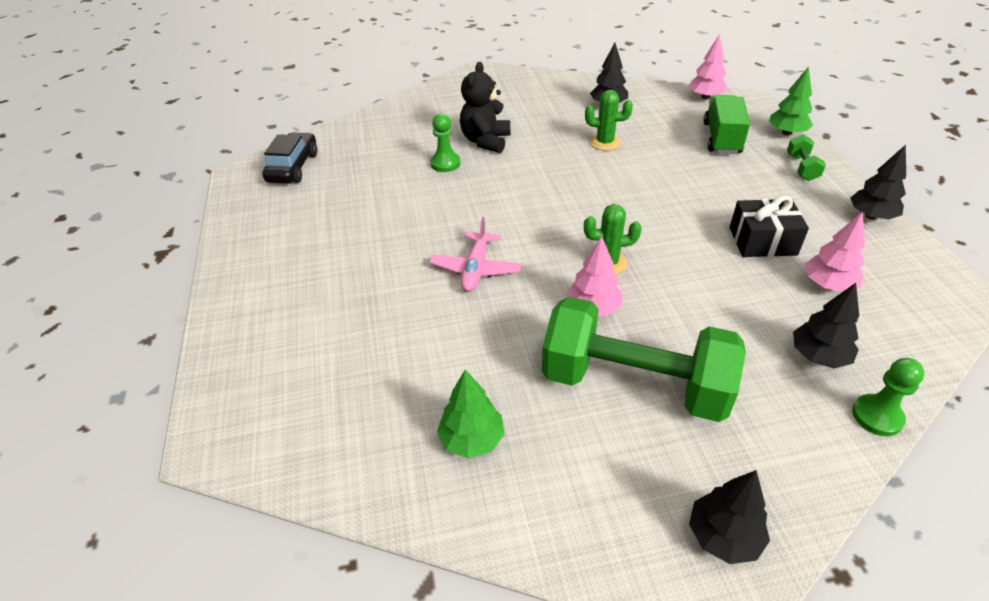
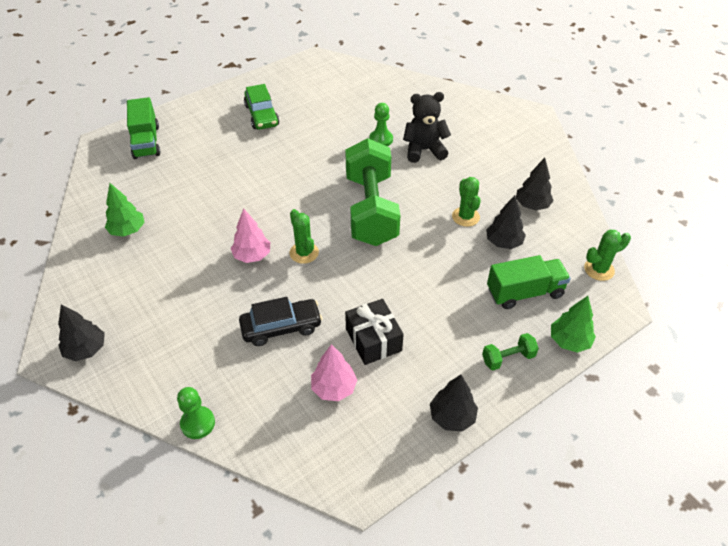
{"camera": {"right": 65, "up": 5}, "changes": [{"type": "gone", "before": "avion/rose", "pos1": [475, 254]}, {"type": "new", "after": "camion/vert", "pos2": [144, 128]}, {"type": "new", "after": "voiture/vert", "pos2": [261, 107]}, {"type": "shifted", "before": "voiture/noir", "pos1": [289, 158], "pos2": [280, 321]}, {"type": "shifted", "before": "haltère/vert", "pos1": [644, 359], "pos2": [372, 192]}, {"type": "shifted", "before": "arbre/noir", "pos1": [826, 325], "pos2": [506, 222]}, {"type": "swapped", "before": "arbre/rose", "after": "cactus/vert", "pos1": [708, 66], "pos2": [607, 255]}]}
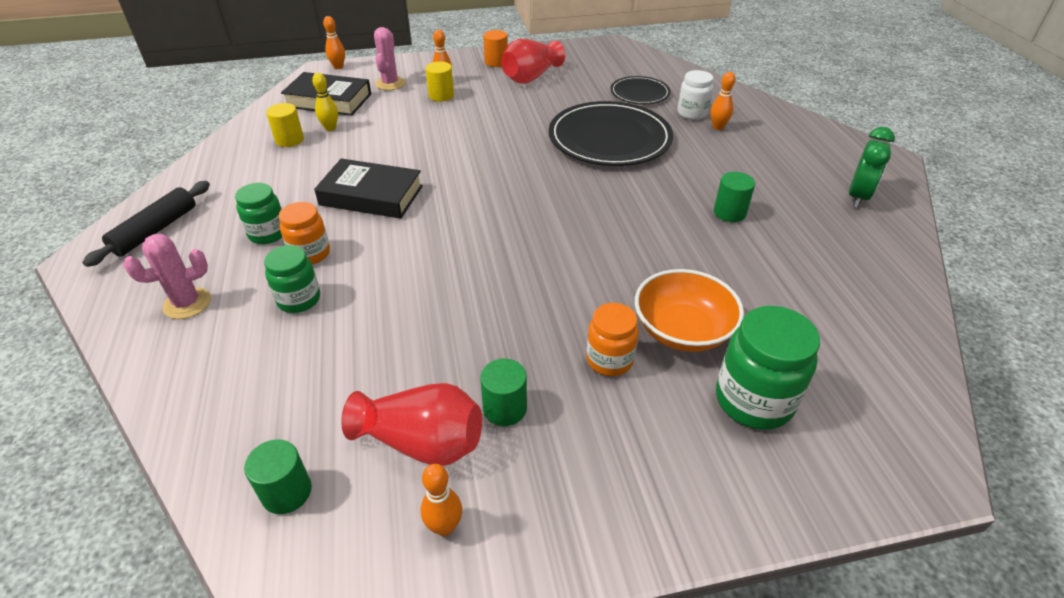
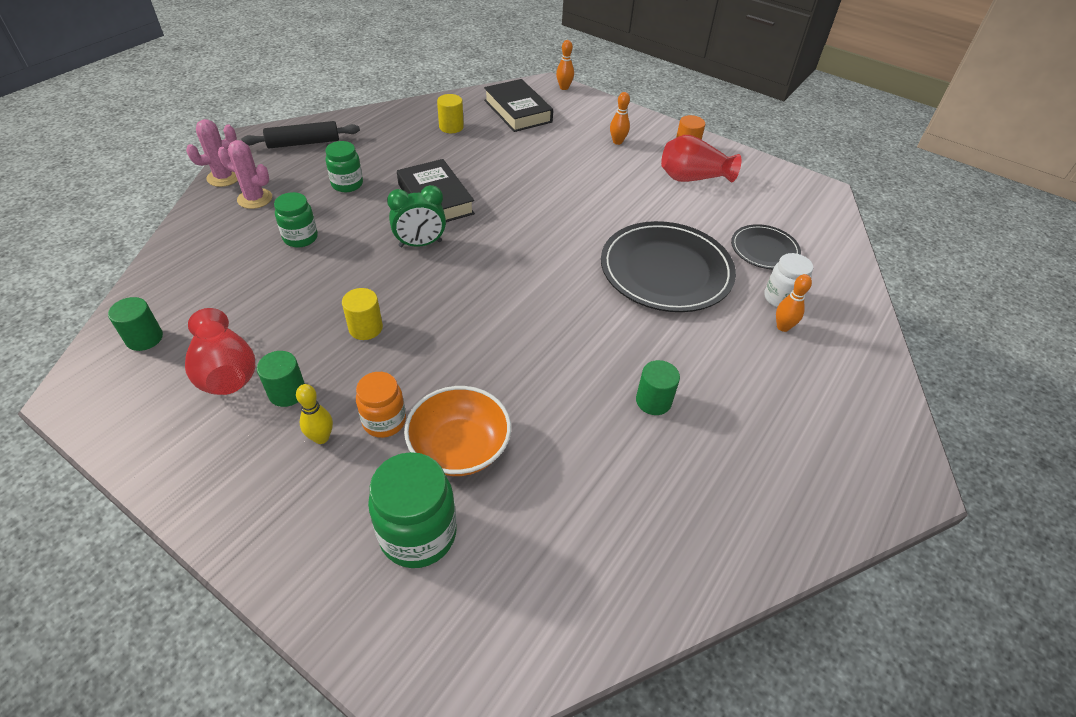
{"camera": {"right": 45, "up": 5}, "changes": [{"type": "gone", "before": "bocal/orange", "pos1": [304, 233]}, {"type": "gone", "before": "quille/orange", "pos1": [441, 500]}, {"type": "shifted", "before": "quille/jaune", "pos1": [325, 102], "pos2": [314, 414]}, {"type": "shifted", "before": "cactus/rose", "pos1": [389, 58], "pos2": [212, 153]}, {"type": "shifted", "before": "cylindre/jaune", "pos1": [440, 81], "pos2": [362, 314]}, {"type": "shifted", "before": "réveil/vert", "pos1": [872, 167], "pos2": [416, 216]}]}
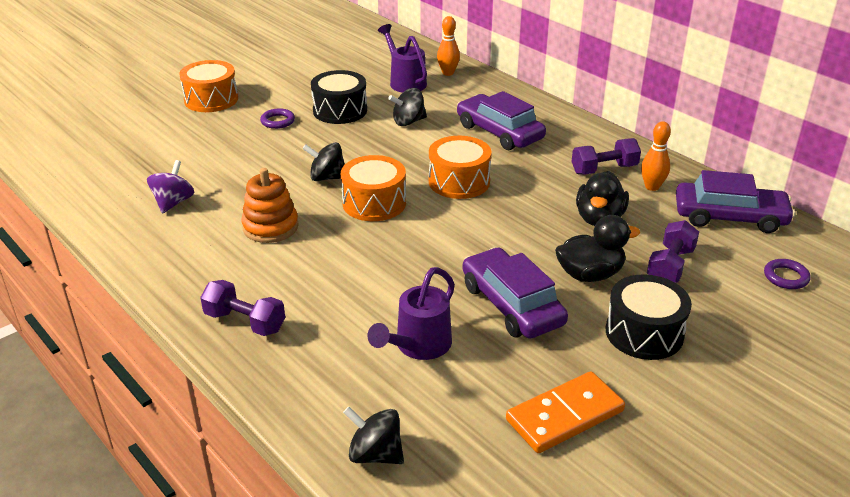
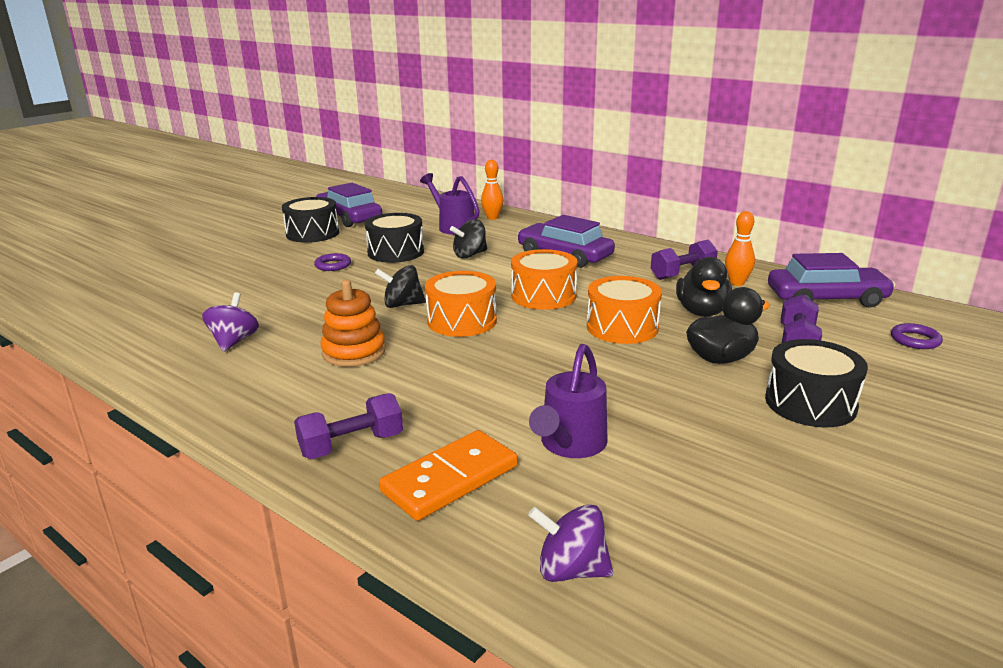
{"camera": {"right": -10, "up": -10}, "changes": [{"type": "new", "after": "tambour/noir", "pos2": [310, 220]}, {"type": "shifted", "before": "tambour/orange", "pos1": [208, 86], "pos2": [624, 310]}, {"type": "shifted", "before": "voiture/violet", "pos1": [515, 293], "pos2": [349, 205]}, {"type": "shifted", "before": "domino/orange", "pos1": [565, 412], "pos2": [448, 475]}, {"type": "repainted", "before": "toupie/noir", "after": "toupie/violet", "pos1": [373, 435], "pos2": [570, 543]}, {"type": "rotated", "before": "haltère/violet", "pos1": [242, 308], "pos2": [348, 426], "turn": -45}]}
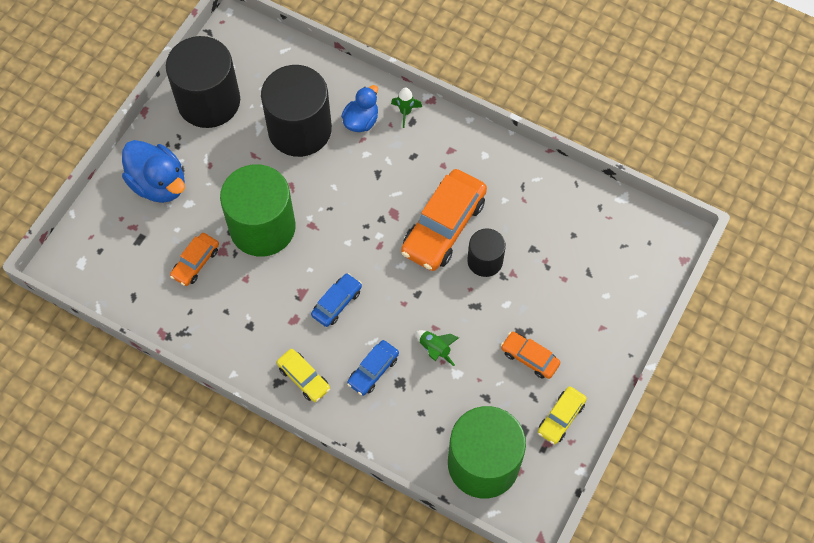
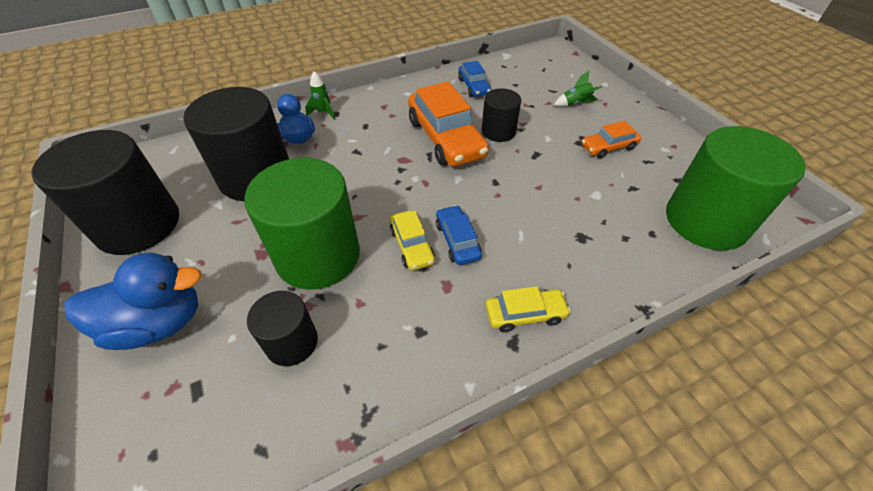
{"camera": {"right": -55, "up": -15}, "changes": [{"type": "shifted", "before": "voiture/bleu", "pos1": [373, 368], "pos2": [475, 79]}, {"type": "shifted", "before": "fusée/vert", "pos1": [437, 348], "pos2": [578, 89]}, {"type": "shifted", "before": "voiture/jaune", "pos1": [562, 415], "pos2": [412, 240]}, {"type": "swapped", "before": "voiture/orange", "after": "cylindre/noir", "pos1": [194, 259], "pos2": [282, 328]}]}
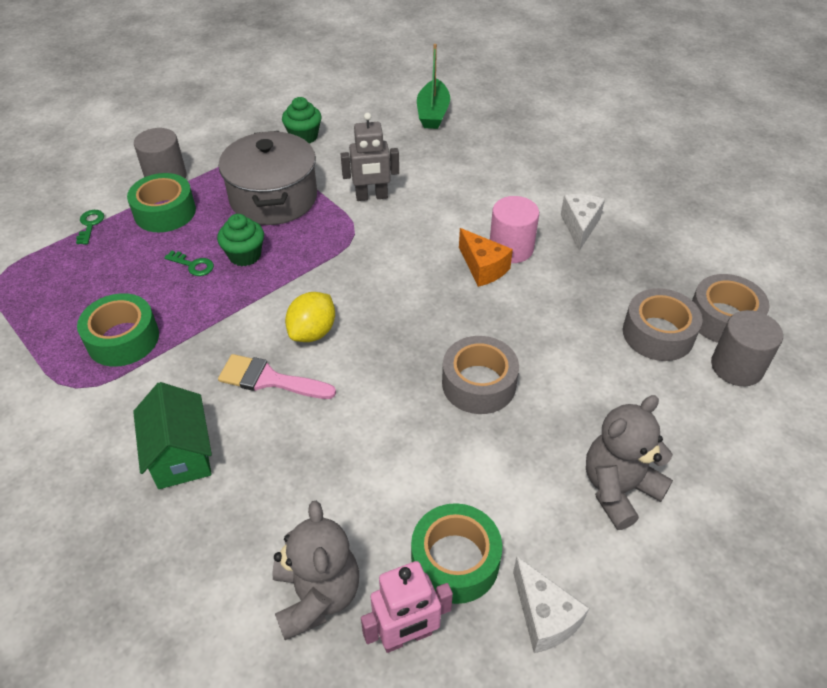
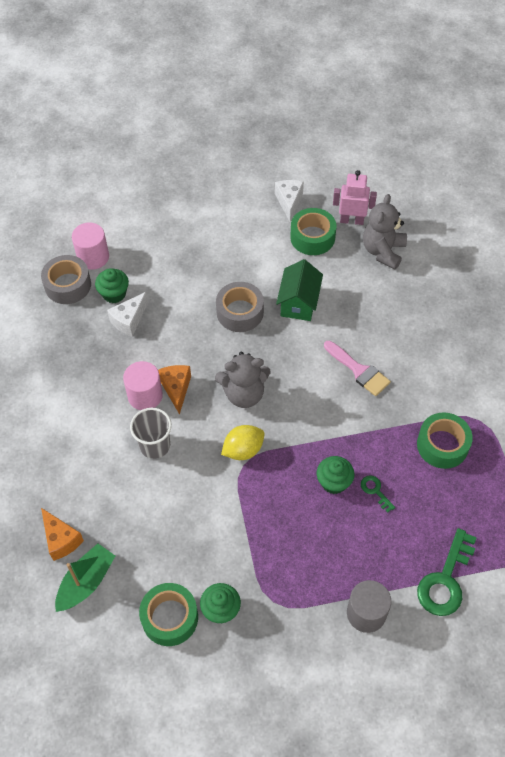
{"camera": {"right": -150, "up": 10}, "changes": [{"type": "gone", "before": "marmite/gris", "pos1": [268, 178]}, {"type": "gone", "before": "robot/gris", "pos1": [370, 157]}, {"type": "new", "after": "fromage/orange", "pos2": [62, 534]}, {"type": "new", "after": "gobelet/gris", "pos2": [151, 433]}, {"type": "shifted", "before": "ruban adhésif/vert", "pos1": [161, 202], "pos2": [168, 614]}, {"type": "shifted", "before": "maison/vert", "pos1": [172, 435], "pos2": [299, 290]}, {"type": "shifted", "before": "citron/jaune", "pos1": [310, 317], "pos2": [243, 442]}, {"type": "shifted", "before": "fromage/blanc", "pos1": [583, 222], "pos2": [127, 314]}, {"type": "shifted", "before": "ours en peluche/gris", "pos1": [629, 462], "pos2": [243, 380]}, {"type": "swapped", "before": "ruban adhésif/gris", "after": "muffin/vert", "pos1": [663, 324], "pos2": [112, 285]}, {"type": "repainted", "before": "cylindre/gris", "after": "cylindre/rose", "pos1": [747, 348], "pos2": [90, 246]}, {"type": "scaled", "before": "clé/vert", "pos1": [90, 227], "pos2": [447, 572], "scale": 2.06}]}
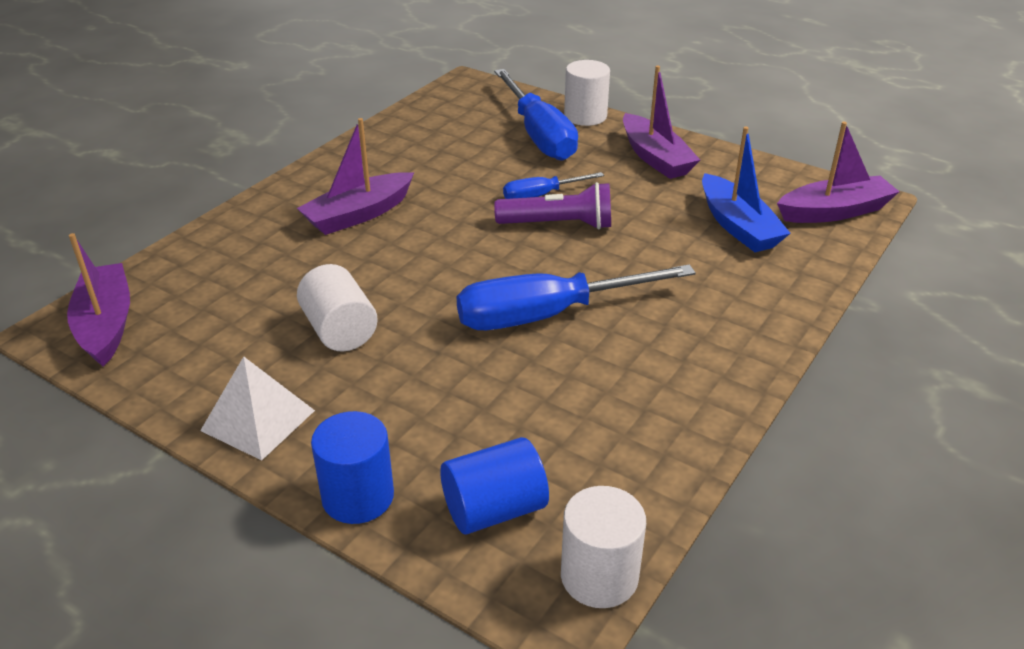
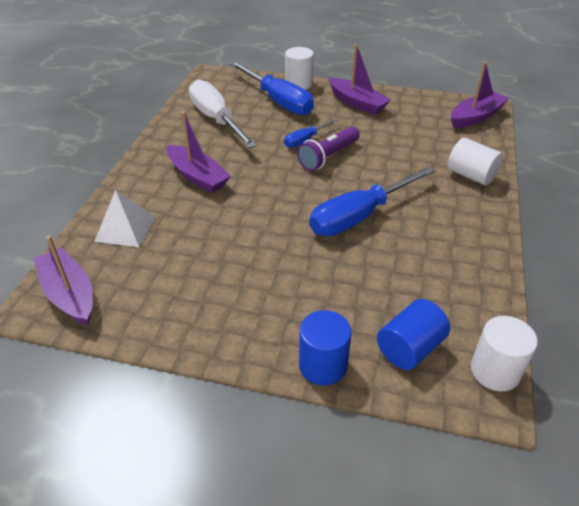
{"camera": {"right": -20, "up": 5}, "changes": [{"type": "gone", "before": "bateau/bleu", "pos1": [746, 189]}, {"type": "new", "after": "tournevis/blanc", "pos2": [223, 113]}, {"type": "shifted", "before": "pyramide/blanc", "pos1": [257, 409], "pos2": [125, 218]}, {"type": "shifted", "before": "cylindre/blanc", "pos1": [337, 307], "pos2": [475, 161]}, {"type": "rotated", "before": "bateau/violet", "pos1": [355, 176], "pos2": [199, 152], "turn": -75}, {"type": "rotated", "before": "lampe de poche/violet", "pos1": [552, 206], "pos2": [328, 148], "turn": 150}]}
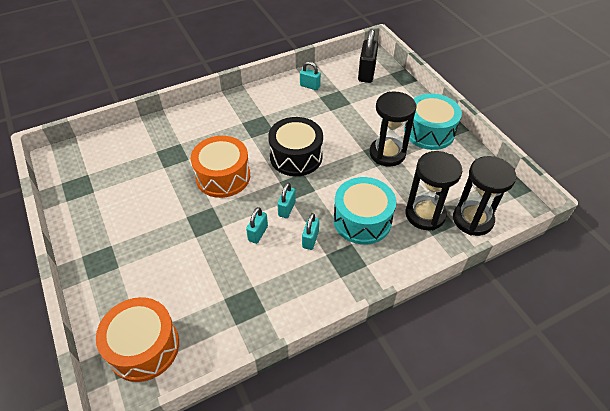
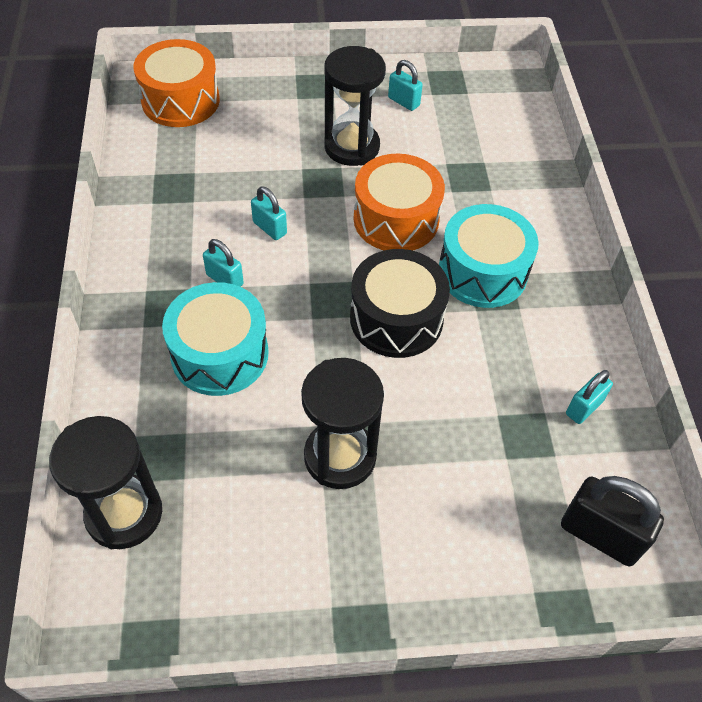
{"camera": {"right": 110, "up": 5}, "changes": [{"type": "shifted", "before": "cadenas/turquoise", "pos1": [286, 200], "pos2": [405, 85]}, {"type": "shifted", "before": "tambour/turquoise", "pos1": [433, 121], "pos2": [489, 256]}, {"type": "shifted", "before": "sablier/noir", "pos1": [434, 190], "pos2": [355, 106]}]}
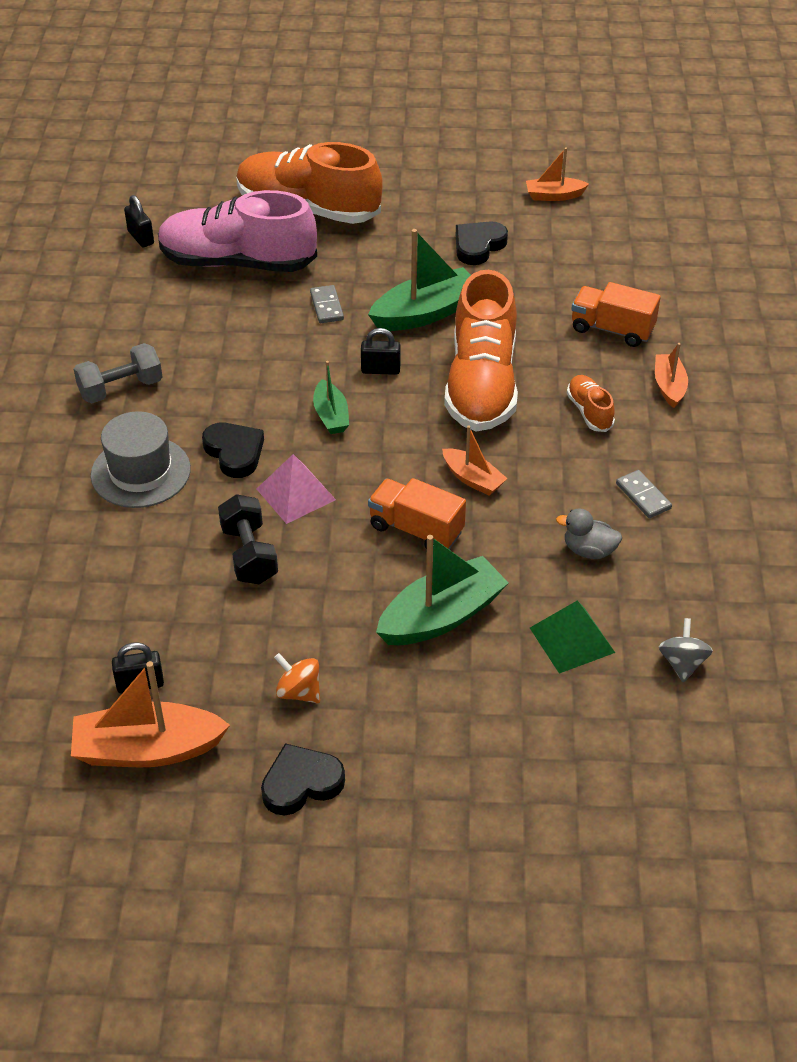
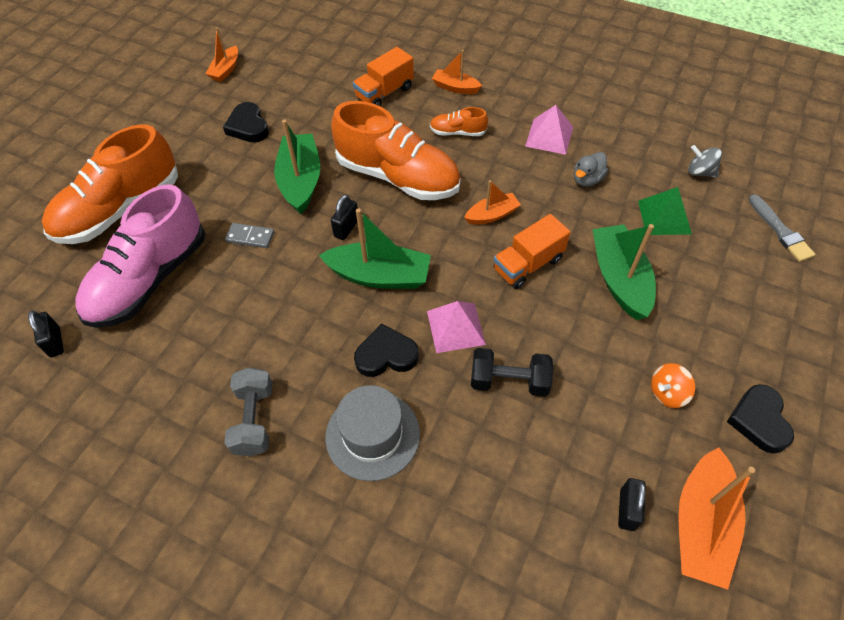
{"camera": {"right": -65, "up": 10}, "changes": [{"type": "new", "after": "pinceau/gris", "pos2": [781, 228]}, {"type": "swapped", "before": "domino/gris", "after": "pyramide/rose", "pos1": [644, 494], "pos2": [549, 130]}, {"type": "rotated", "before": "cadenas/noir", "pos1": [139, 221], "pos2": [46, 334], "turn": 75}, {"type": "scaled", "before": "bateau/vert", "pos1": [331, 397], "pos2": [375, 248], "scale": 1.76}]}
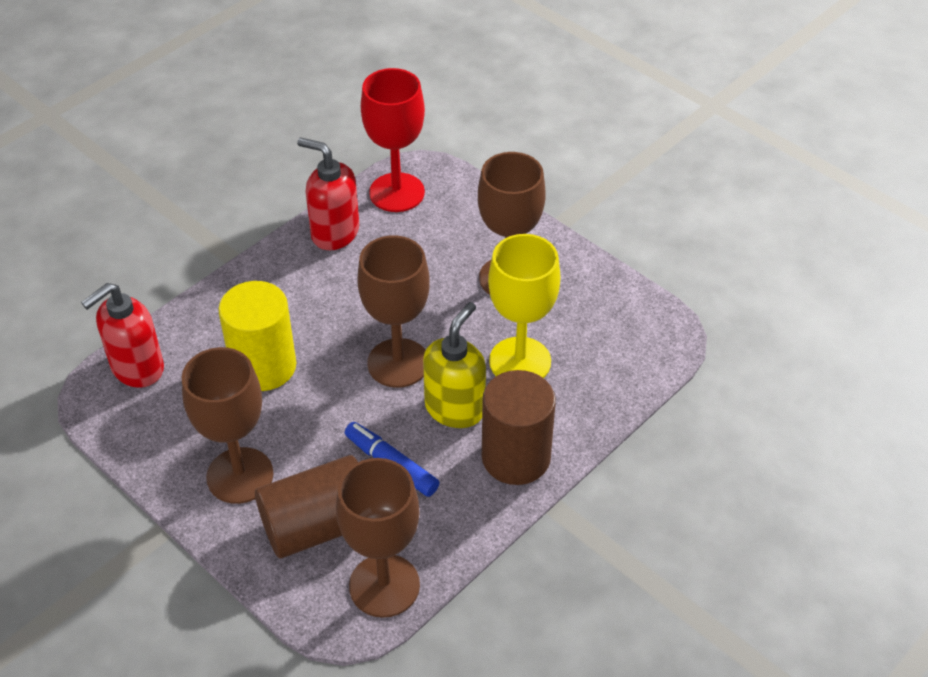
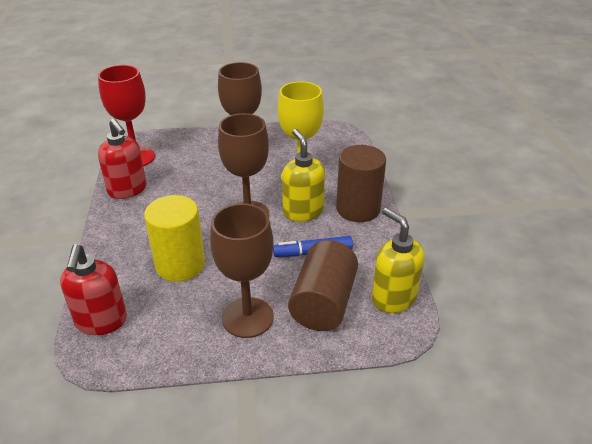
{"camera": {"right": -50, "up": -10}, "changes": [{"type": "swapped", "before": "verre à pied/marron", "after": "distributeur de savon/jaune", "pos1": [378, 538], "pos2": [398, 260]}, {"type": "rotated", "before": "distributeur de savon/rouge", "pos1": [328, 193], "pos2": [122, 159], "turn": -105}]}
